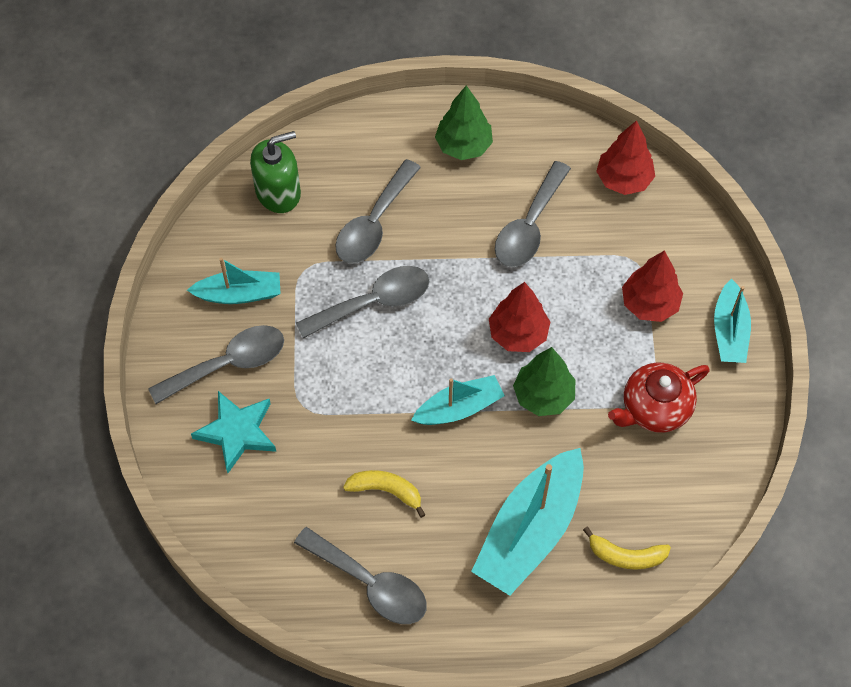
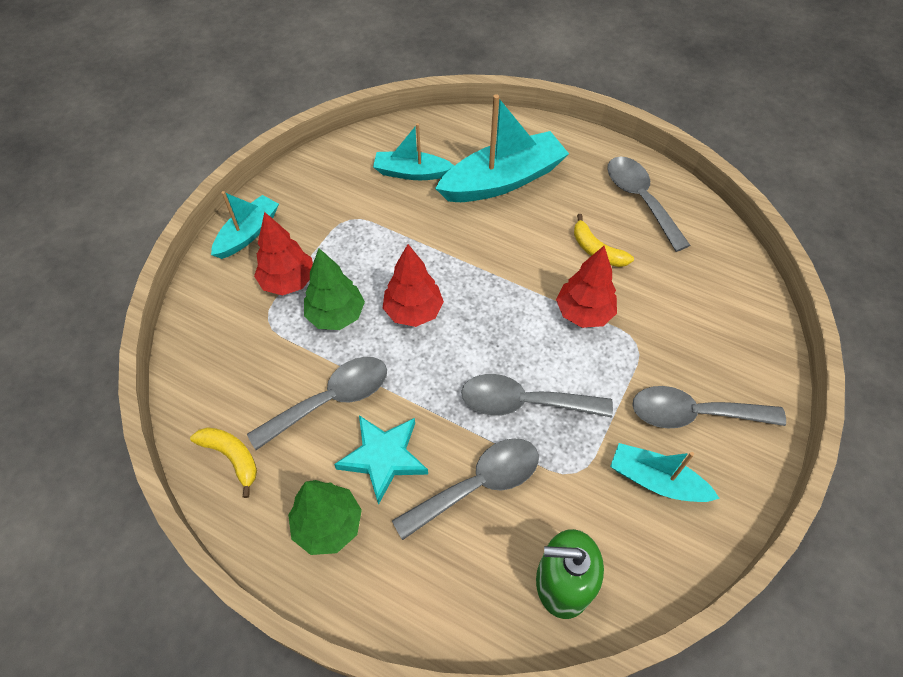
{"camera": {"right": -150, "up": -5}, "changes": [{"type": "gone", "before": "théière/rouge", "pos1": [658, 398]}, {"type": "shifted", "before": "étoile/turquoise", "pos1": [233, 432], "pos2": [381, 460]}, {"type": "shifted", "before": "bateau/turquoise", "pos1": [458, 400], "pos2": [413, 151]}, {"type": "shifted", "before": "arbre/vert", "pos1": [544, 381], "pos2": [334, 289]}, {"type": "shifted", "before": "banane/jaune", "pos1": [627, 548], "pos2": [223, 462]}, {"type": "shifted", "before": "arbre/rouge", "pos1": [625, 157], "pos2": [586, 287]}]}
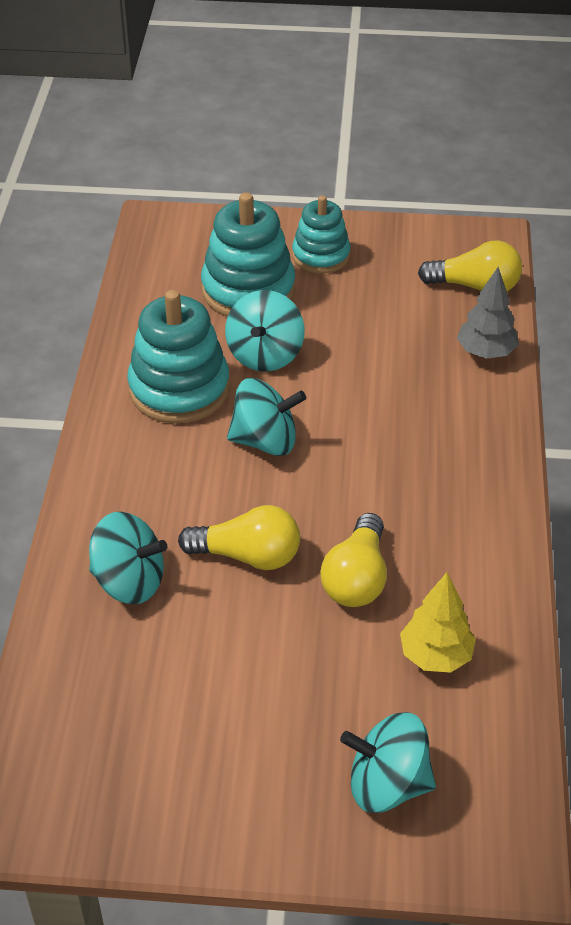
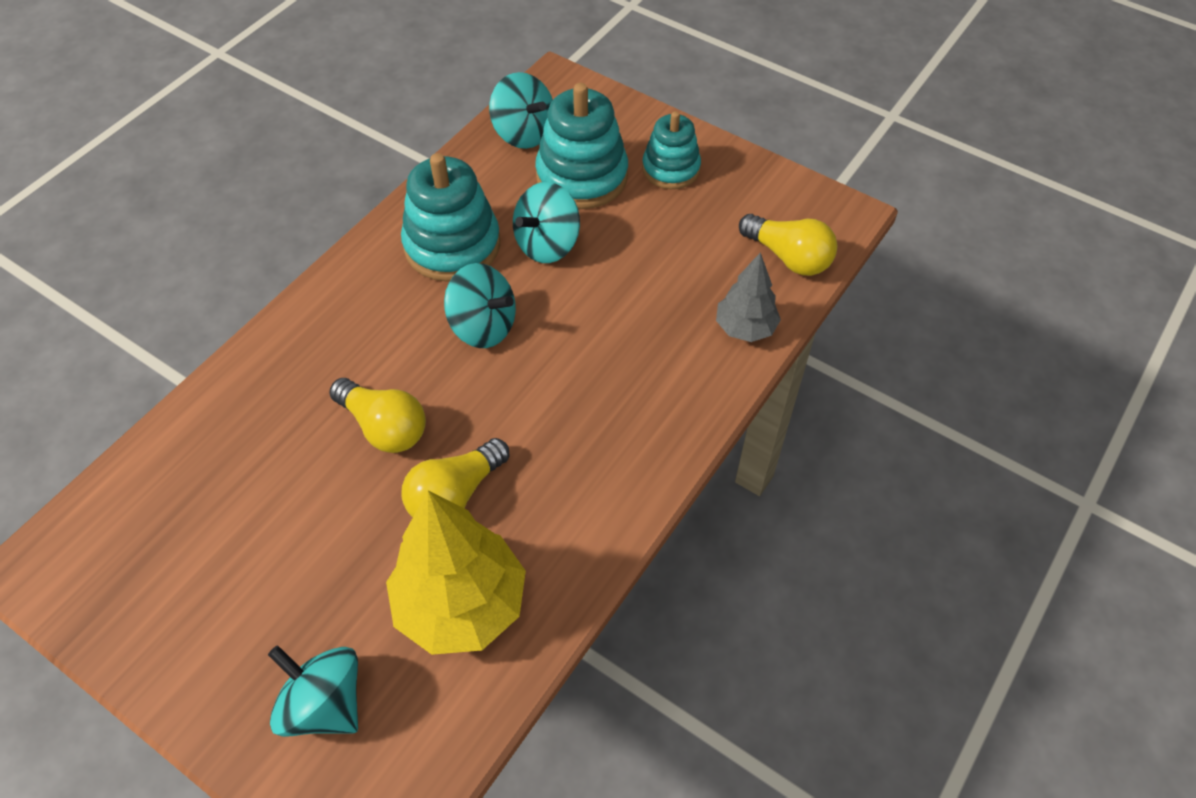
{"camera": {"right": 30, "up": 10}, "changes": [{"type": "shifted", "before": "toupie/turquoise", "pos1": [128, 558], "pos2": [521, 110]}, {"type": "scaled", "before": "arbre/jaune", "pos1": [438, 622], "pos2": [456, 573], "scale": 1.78}]}
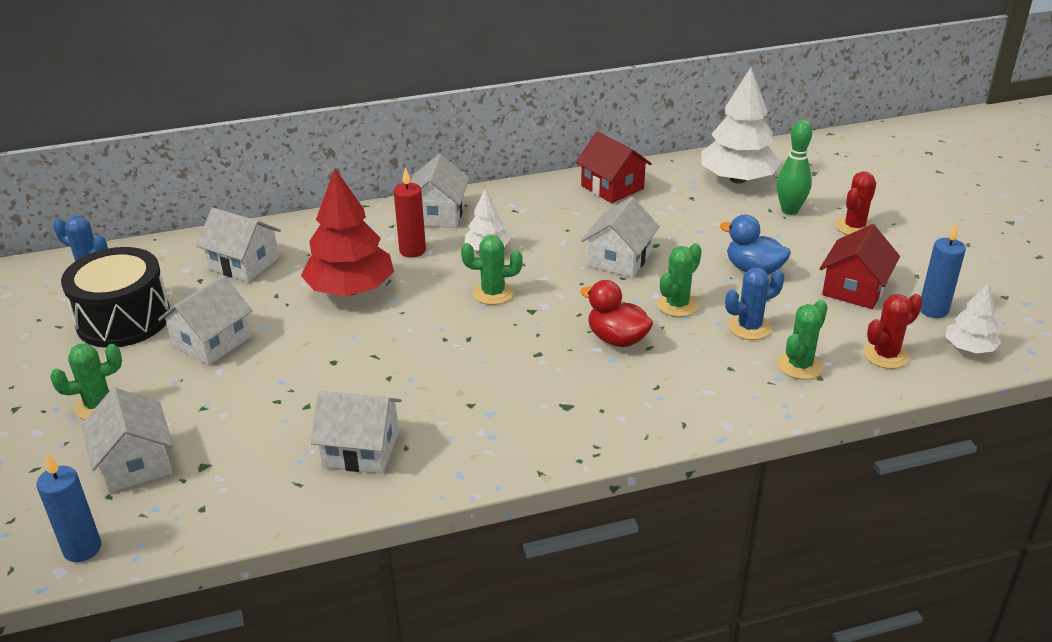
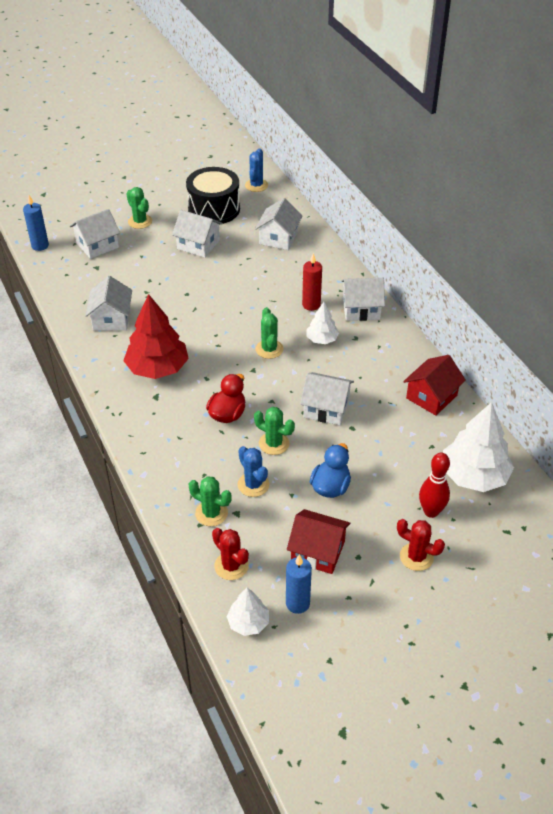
{"camera": {"right": 80, "up": 10}, "changes": [{"type": "shifted", "before": "arbre/rouge", "pos1": [347, 232], "pos2": [156, 336]}, {"type": "repainted", "before": "quille/vert", "after": "quille/rouge", "pos1": [794, 167], "pos2": [434, 485]}]}
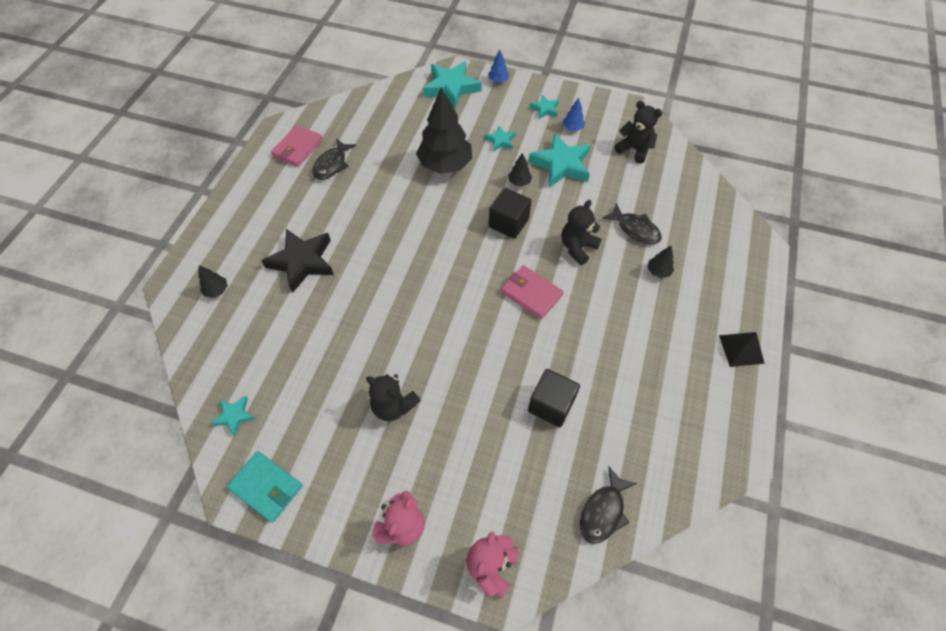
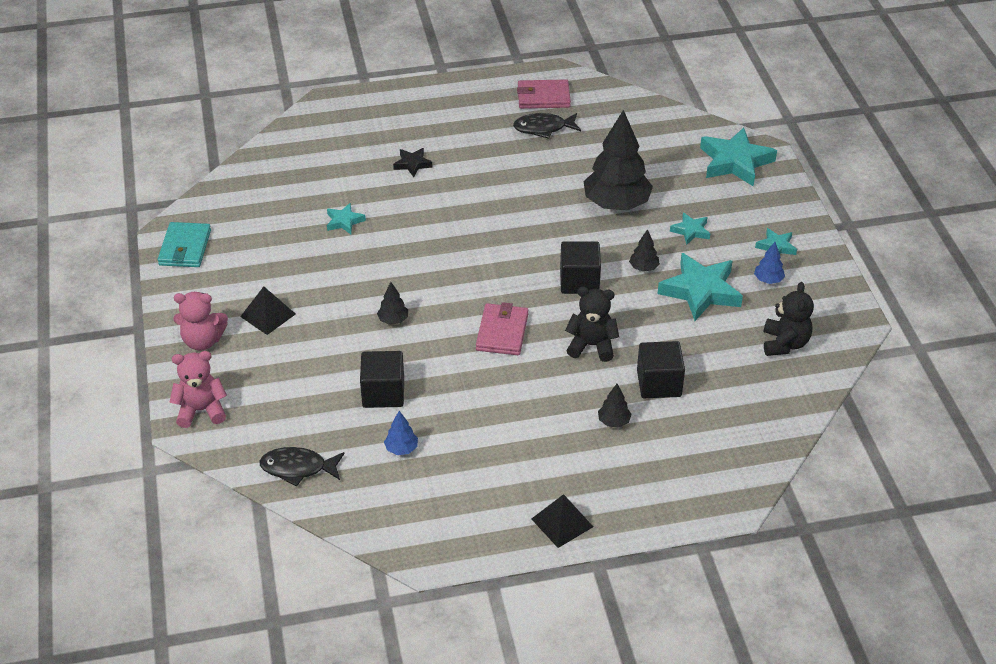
{"camera": {"right": 60, "up": -15}, "changes": [{"type": "gone", "before": "ours en peluche/noir", "pos1": [393, 397]}, {"type": "new", "after": "pyramide/noir", "pos2": [268, 311]}, {"type": "shifted", "before": "arbre/noir", "pos1": [213, 281], "pos2": [392, 303]}, {"type": "shifted", "before": "étoile/turquoise", "pos1": [233, 416], "pos2": [346, 218]}, {"type": "shifted", "before": "arbre/bleu", "pos1": [499, 66], "pos2": [401, 433]}, {"type": "swapped", "before": "poisson/noir", "after": "cube/noir", "pos1": [632, 223], "pos2": [661, 369]}, {"type": "scaled", "before": "étoile/noir", "pos1": [297, 261], "pos2": [412, 162], "scale": 0.51}]}
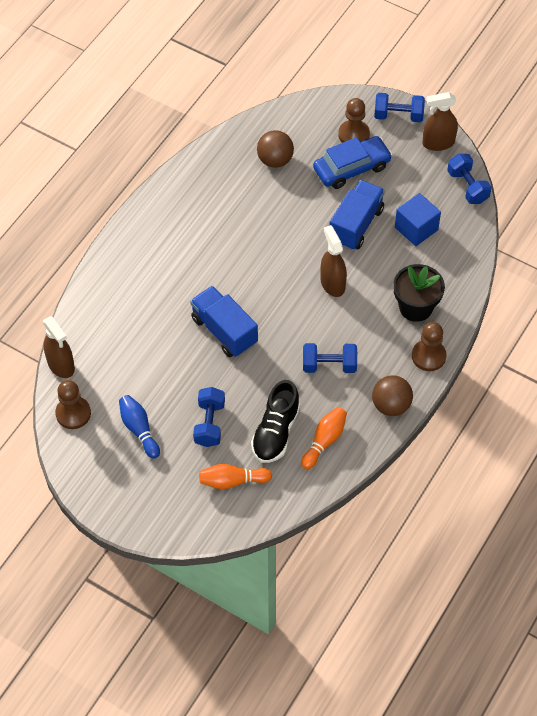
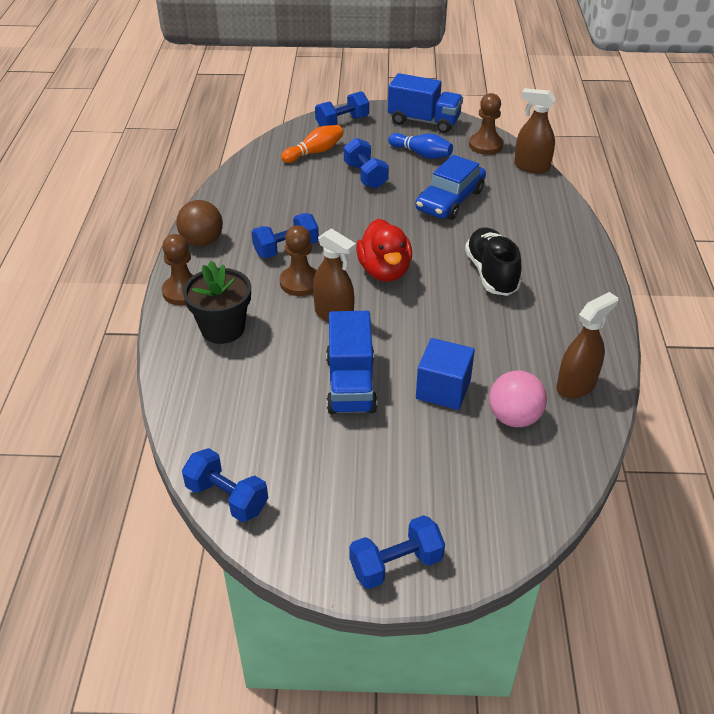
{"camera": {"right": 150, "up": -15}, "changes": [{"type": "gone", "before": "quille/orange", "pos1": [324, 438]}, {"type": "new", "after": "haltère/bleu", "pos2": [342, 109]}, {"type": "new", "after": "canard/rouge", "pos2": [384, 250]}, {"type": "shifted", "before": "camion/bleu", "pos1": [224, 321], "pos2": [425, 103]}, {"type": "shifted", "before": "chaussure/noir", "pos1": [275, 421], "pos2": [493, 262]}, {"type": "shifted", "before": "voiture/bleu", "pos1": [352, 162], "pos2": [450, 187]}, {"type": "shifted", "before": "pion/marron", "pos1": [354, 120], "pos2": [298, 260]}, {"type": "shifted", "before": "cube/bleu", "pos1": [418, 219], "pos2": [445, 374]}, {"type": "shifted", "before": "vaporisateur/marron", "pos1": [440, 121], "pos2": [587, 345]}, {"type": "repainted", "before": "balle/marron", "after": "balle/rose", "pos1": [275, 149], "pos2": [518, 398]}]}
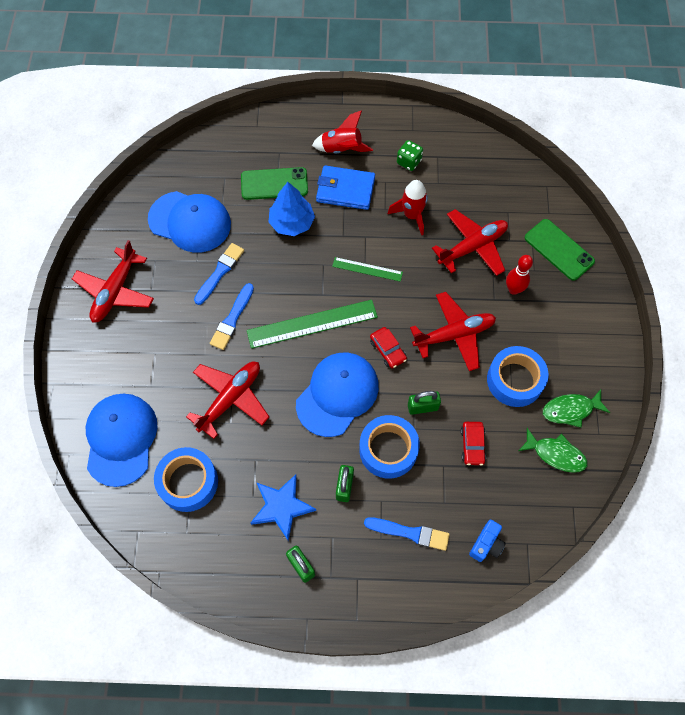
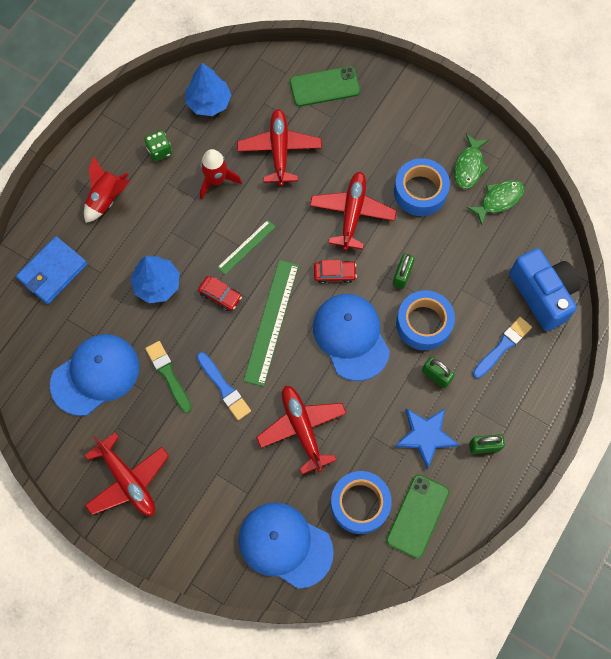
{"camera": {"right": -60, "up": 5}, "changes": [{"type": "gone", "before": "quille/rouge", "pos1": [519, 275]}, {"type": "new", "after": "arbre/bleu", "pos2": [208, 89]}, {"type": "shifted", "before": "téléphone/vert", "pos1": [274, 183], "pos2": [417, 516]}, {"type": "shifted", "before": "portefeuille/bleu", "pos1": [345, 188], "pos2": [51, 270]}, {"type": "shifted", "before": "voiture/rouge", "pos1": [474, 443], "pos2": [220, 293]}, {"type": "repainted", "before": "pinceau/bleu", "after": "pinceau/vert", "pos1": [219, 274], "pos2": [168, 377]}, {"type": "scaled", "before": "appareil photo/bleu", "pos1": [487, 541], "pos2": [545, 289], "scale": 2.08}]}
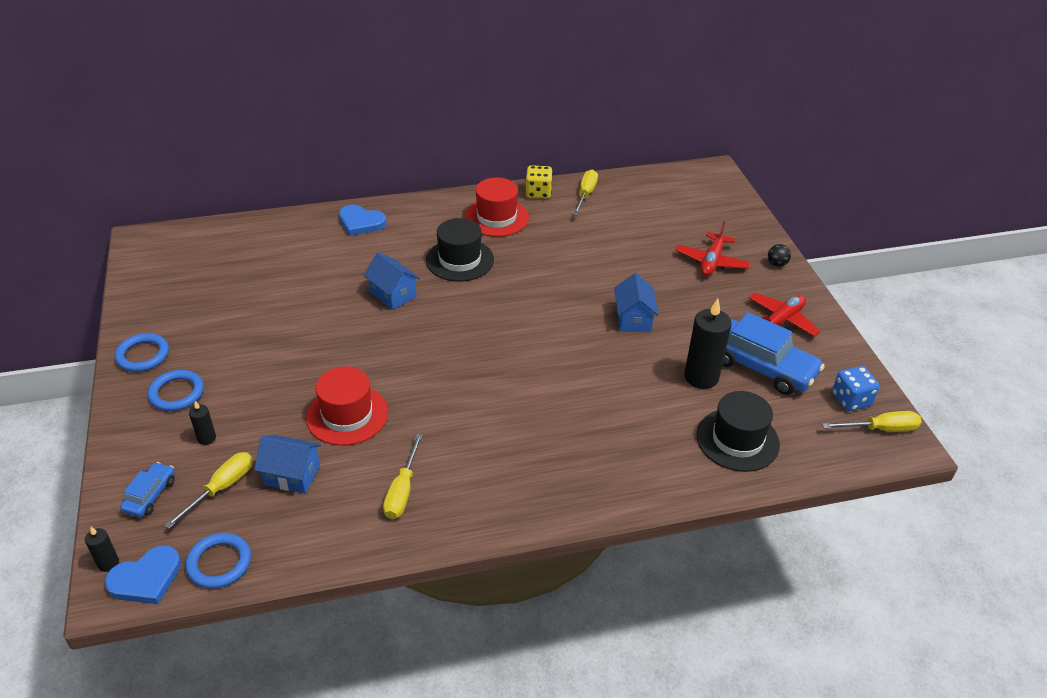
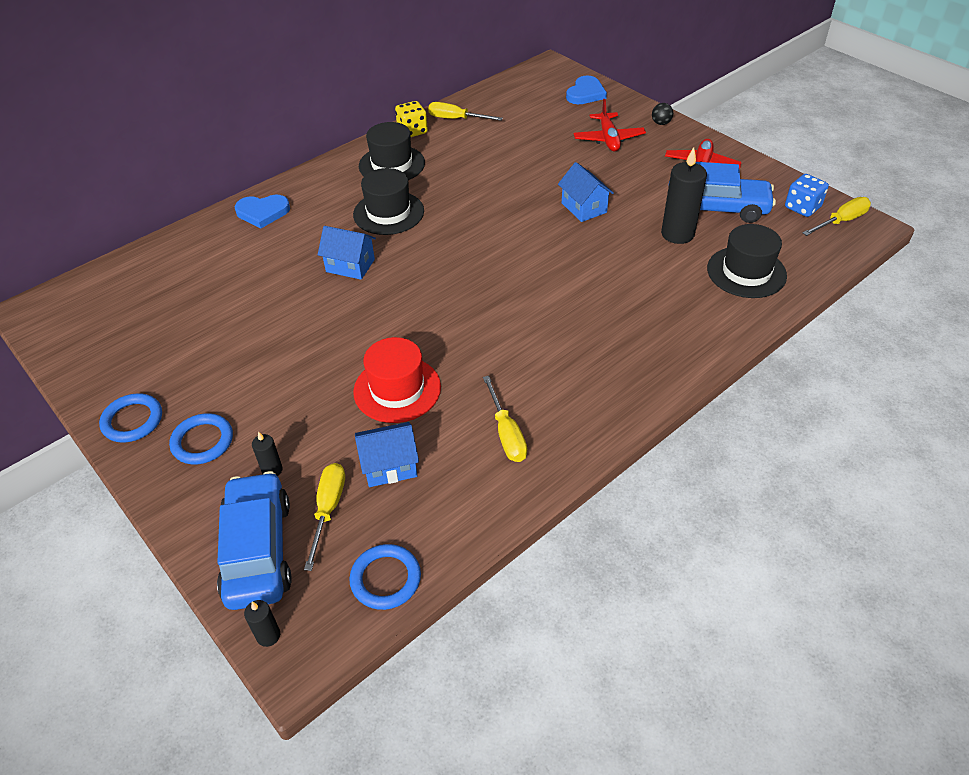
{"camera": {"right": -25, "up": 5}, "changes": [{"type": "shifted", "before": "cœur/bleu", "pos1": [143, 574], "pos2": [586, 90]}, {"type": "repainted", "before": "chapeau/rouge", "after": "chapeau/noir", "pos1": [497, 207], "pos2": [392, 151]}, {"type": "rotated", "before": "tournevis/jaune", "pos1": [585, 193], "pos2": [465, 111], "turn": -60}, {"type": "scaled", "before": "voiture/bleu", "pos1": [147, 489], "pos2": [254, 540], "scale": 2.0}]}
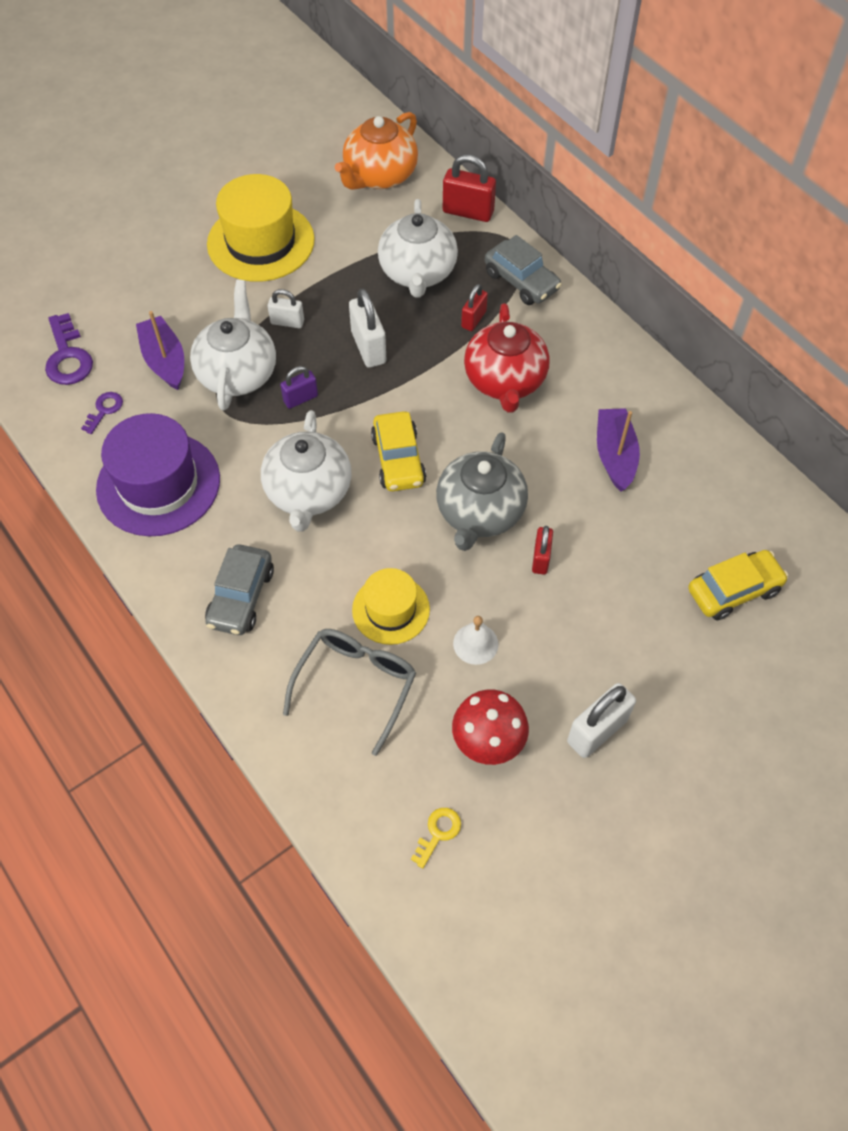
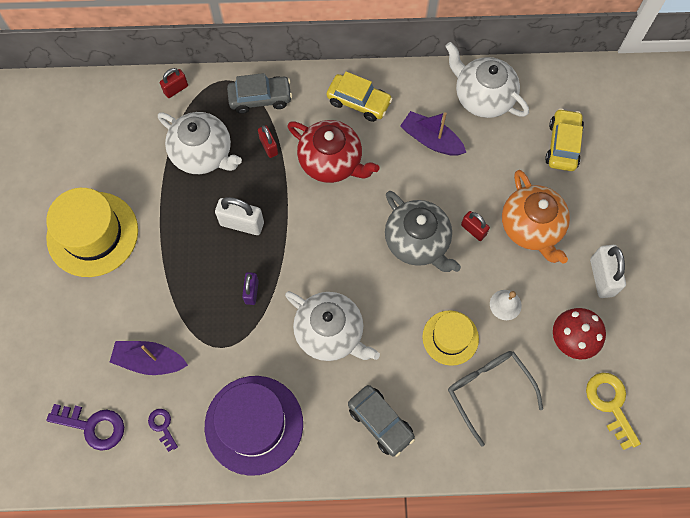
{"camera": {"right": -55, "up": 10}, "changes": [{"type": "gone", "before": "cadenas/blanc", "pos1": [285, 308]}, {"type": "shifted", "before": "théière/blanc", "pos1": [233, 345], "pos2": [487, 80]}, {"type": "shifted", "before": "théière/orange", "pos1": [376, 151], "pos2": [536, 217]}, {"type": "shifted", "before": "voiture/jaune", "pos1": [398, 451], "pos2": [360, 96]}, {"type": "scaled", "before": "clé/jaune", "pos1": [436, 838], "pos2": [613, 411], "scale": 1.77}, {"type": "scaled", "before": "cadenas/rouge", "pos1": [469, 188], "pos2": [174, 83], "scale": 0.62}]}
